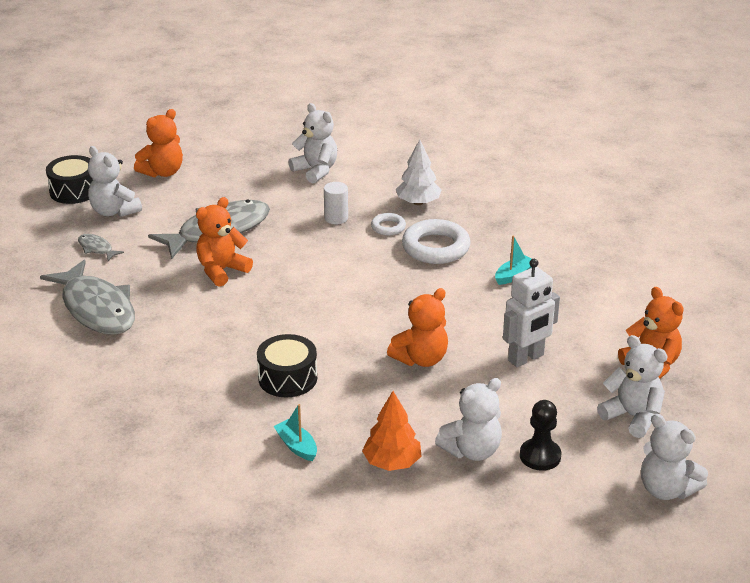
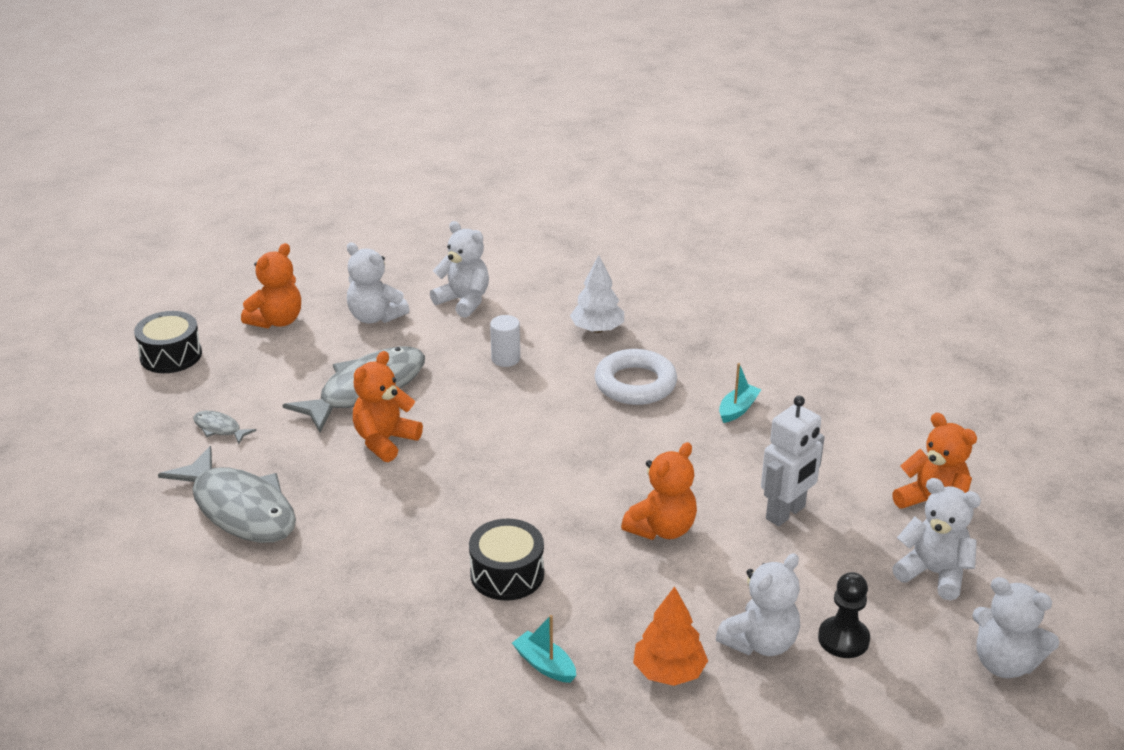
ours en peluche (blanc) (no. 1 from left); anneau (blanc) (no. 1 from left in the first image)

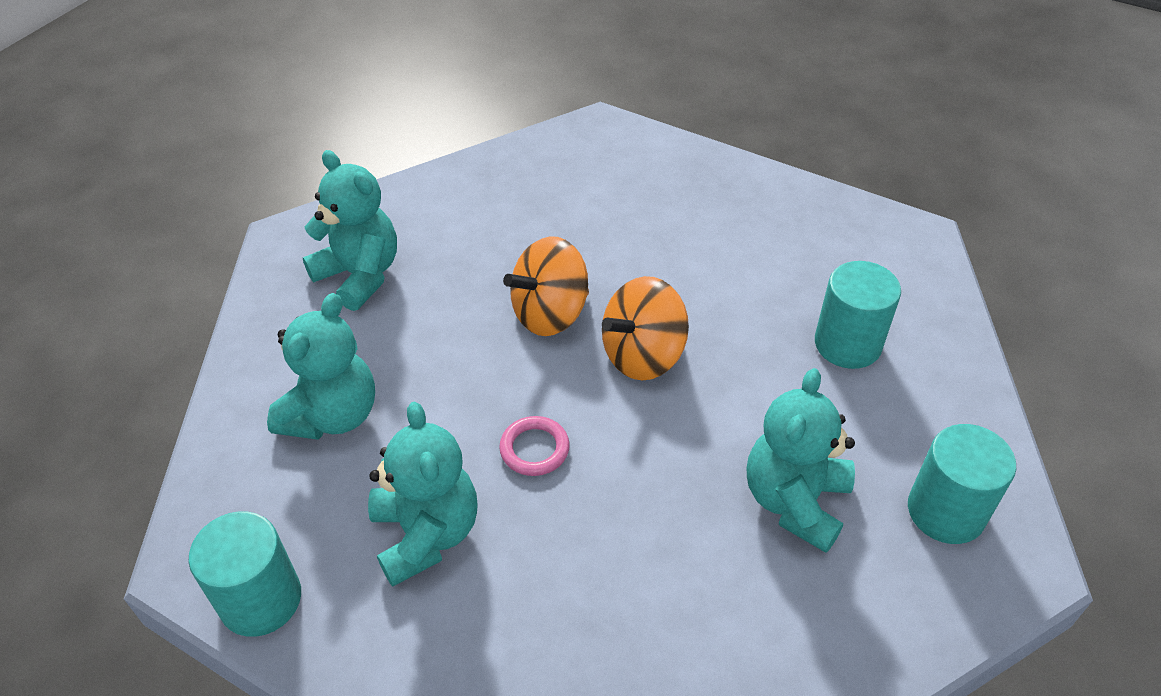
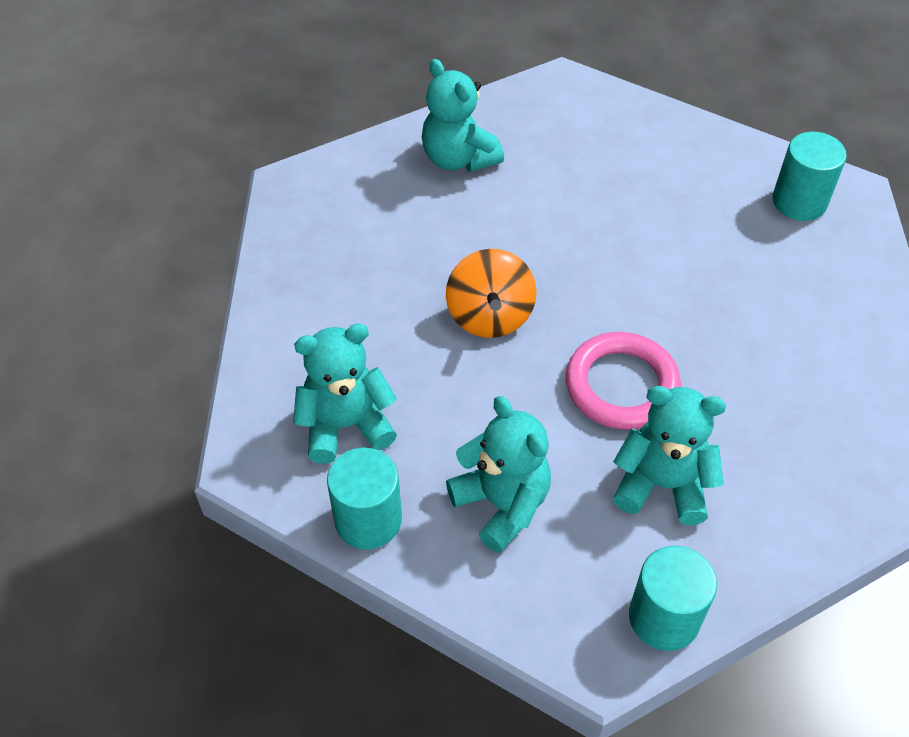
cylindre (turquoise) (no. 1 from left); ours en peluche (turquoise) (no. 2 from left); anneau (rose); toupie (orange) (no. 2 from left in the first image)

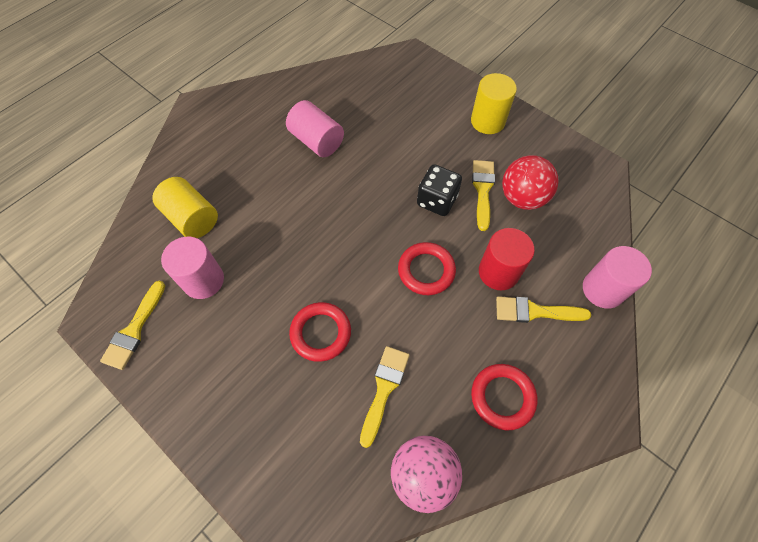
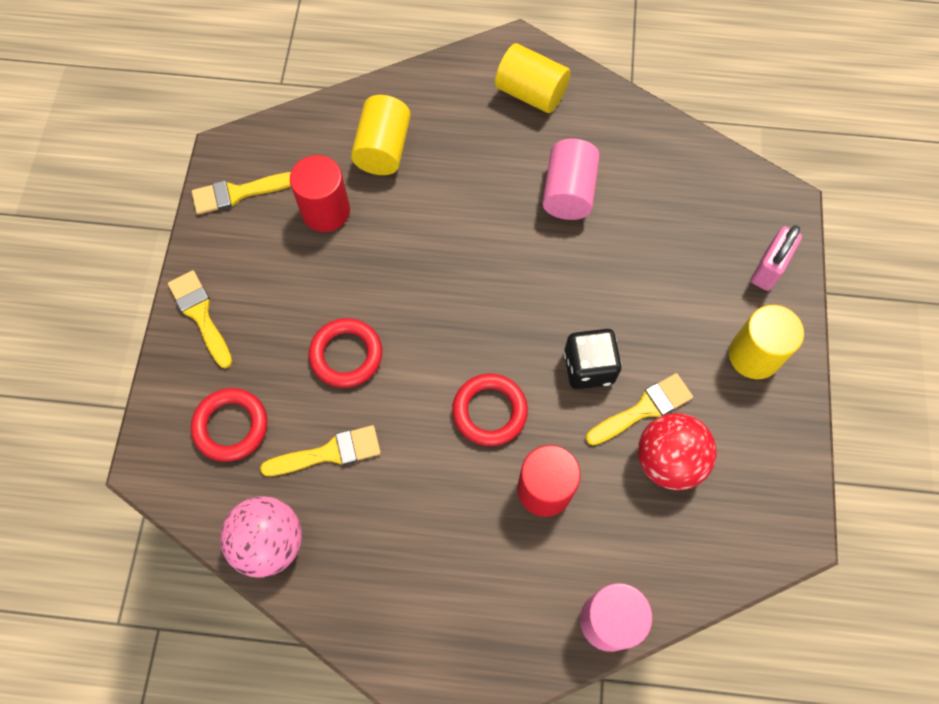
pinceau (jaune) (no. 1 from left); anneau (rouge) (no. 1 from left); cylindre (rouge) (no. 1 from left); cylindre (jaune) (no. 2 from left); cadenas (rose)

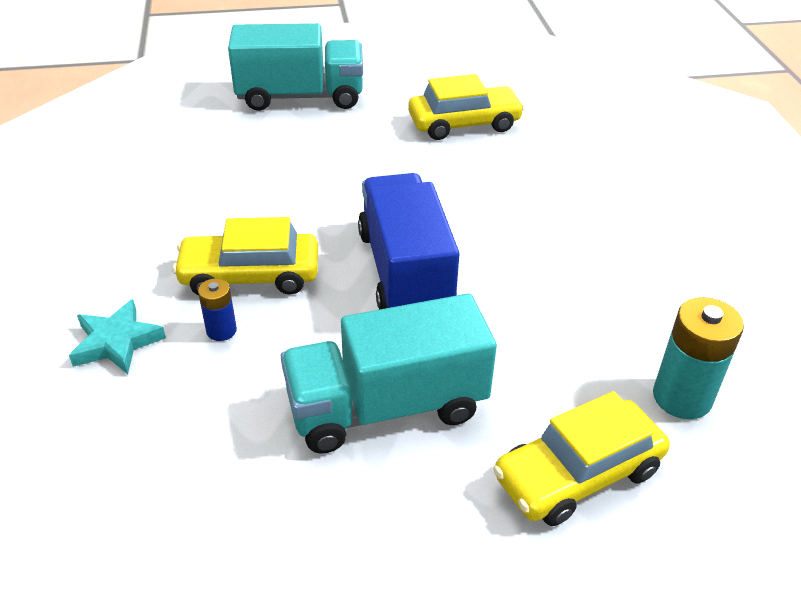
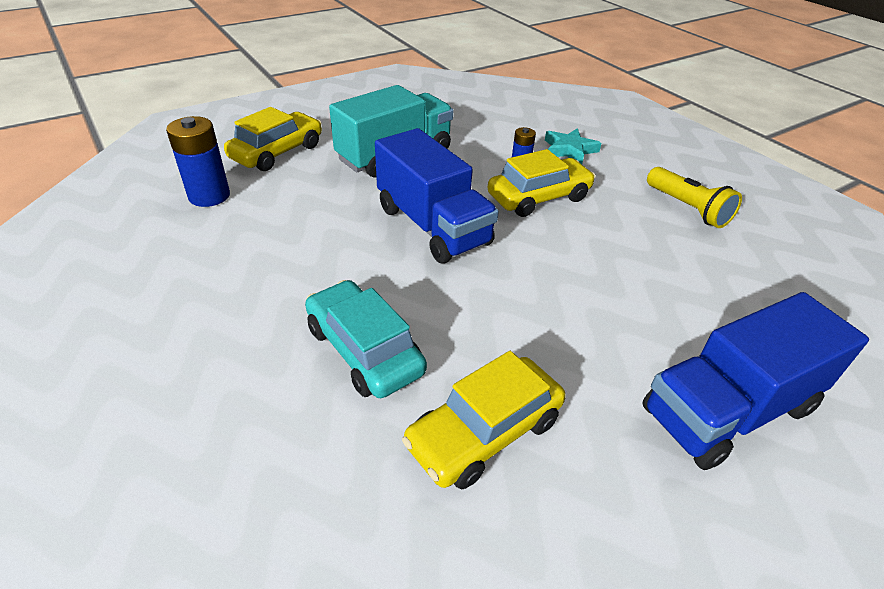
pile (bleu) (no. 1 from left); voiture (turquoise); camion (bleu) (no. 2 from left); lampe de poche (jaune)

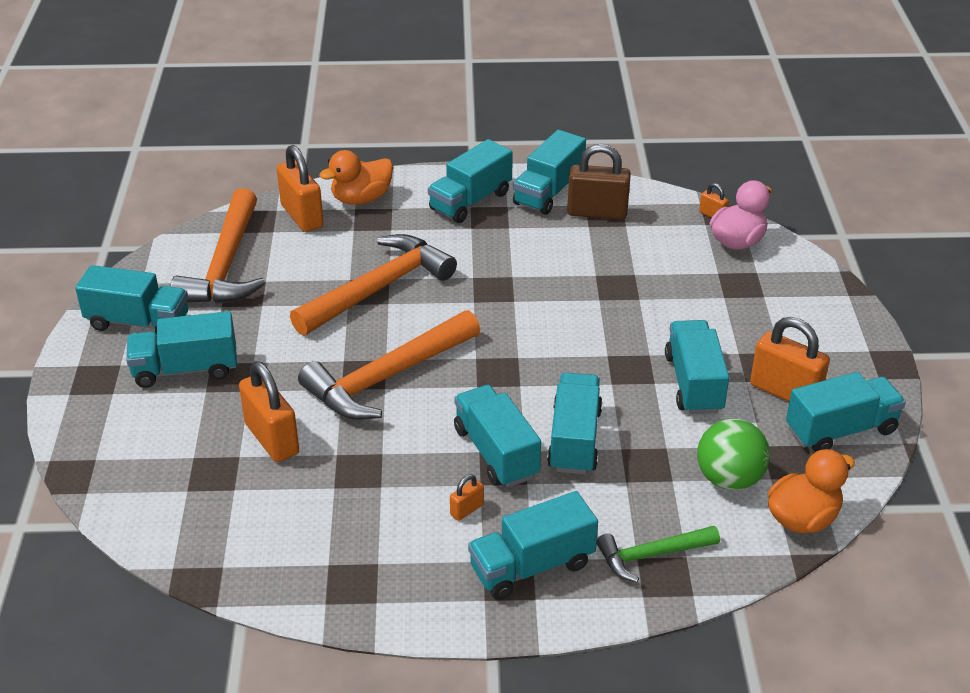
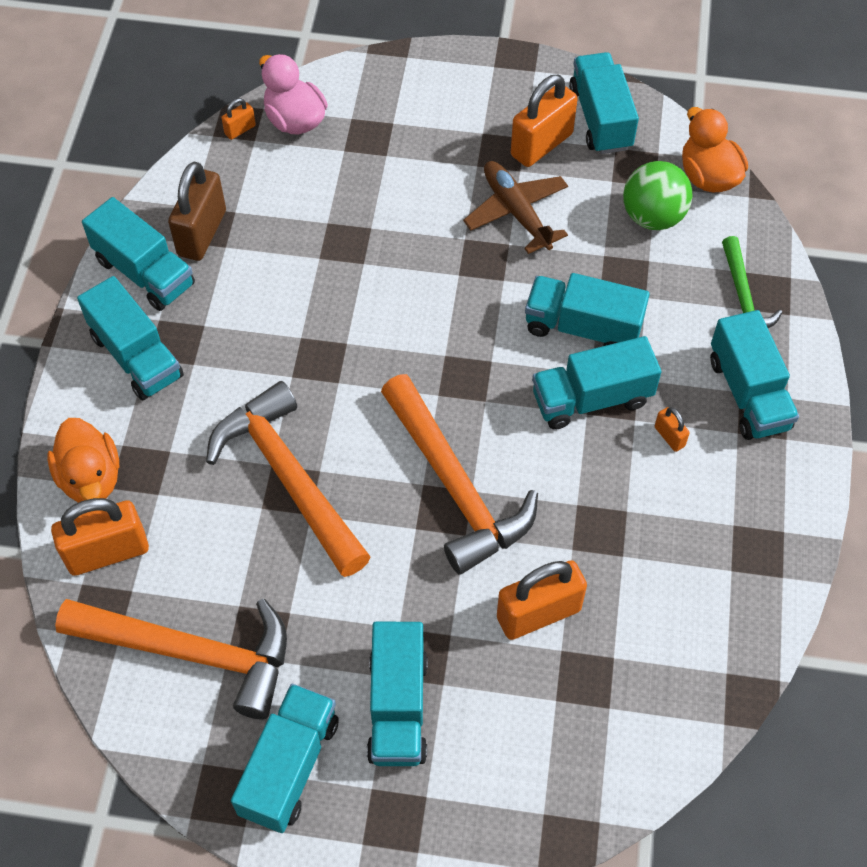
avion (marron)

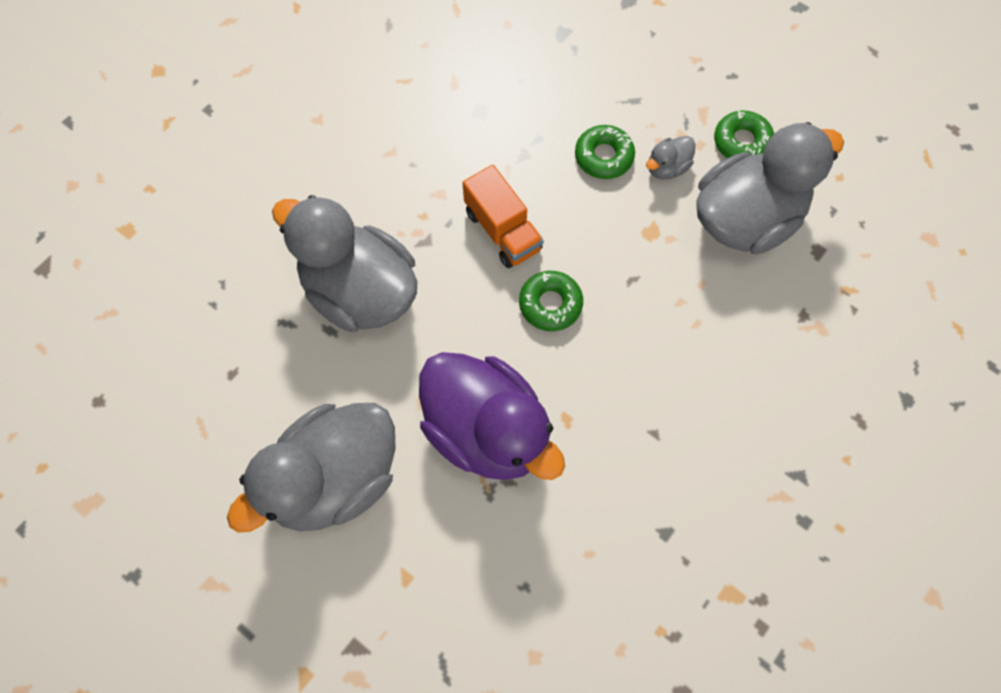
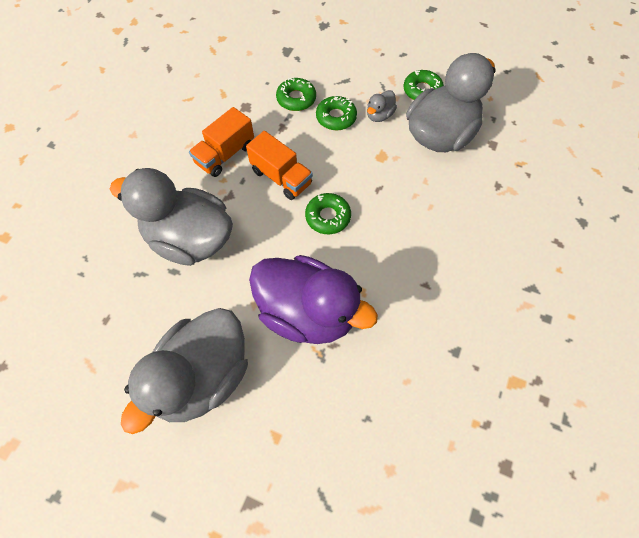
camion (orange) (no. 1 from left); beignet (vert) (no. 1 from left)

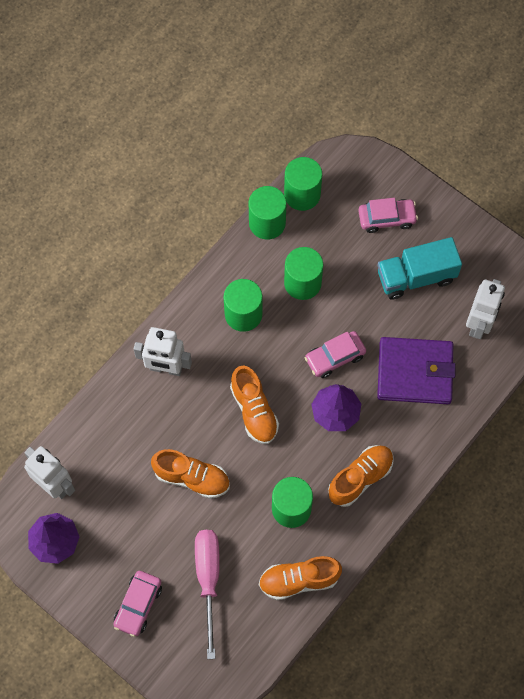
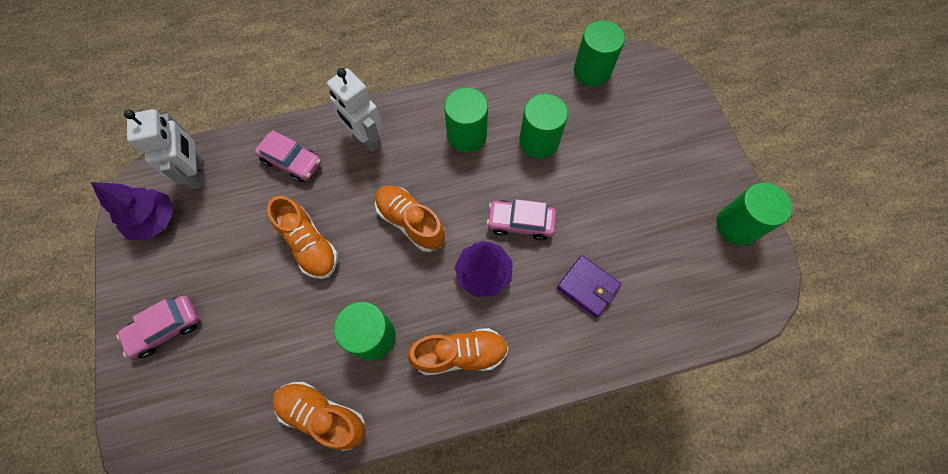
voiture (rose) (no. 2 from left); chaussure (orange) (no. 3 from left); portefeuille (violet); cylindre (vert) (no. 5 from left); tournevis (rose); camion (turquoise); robot (blanc) (no. 3 from left in the first image)

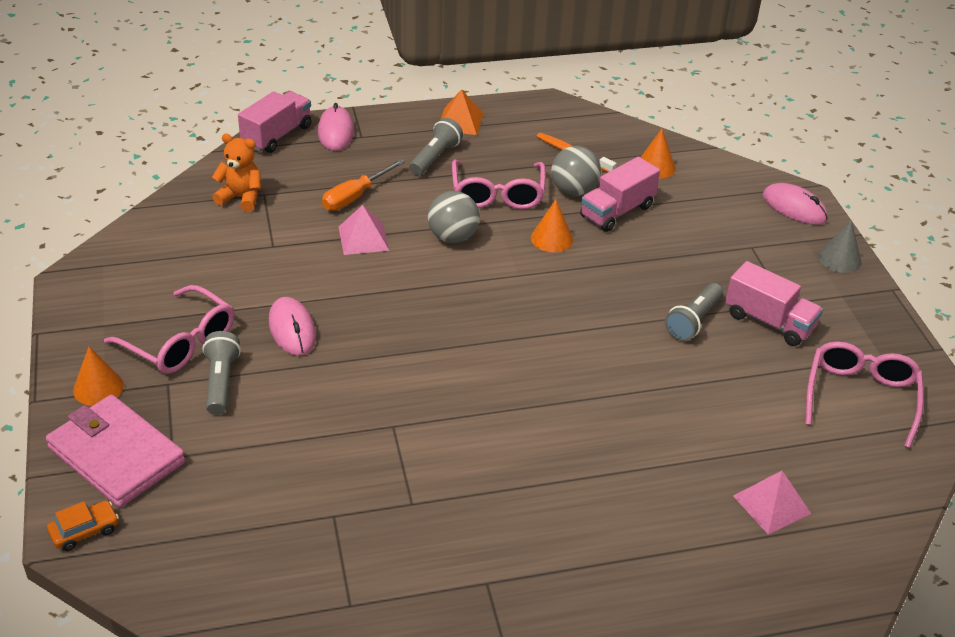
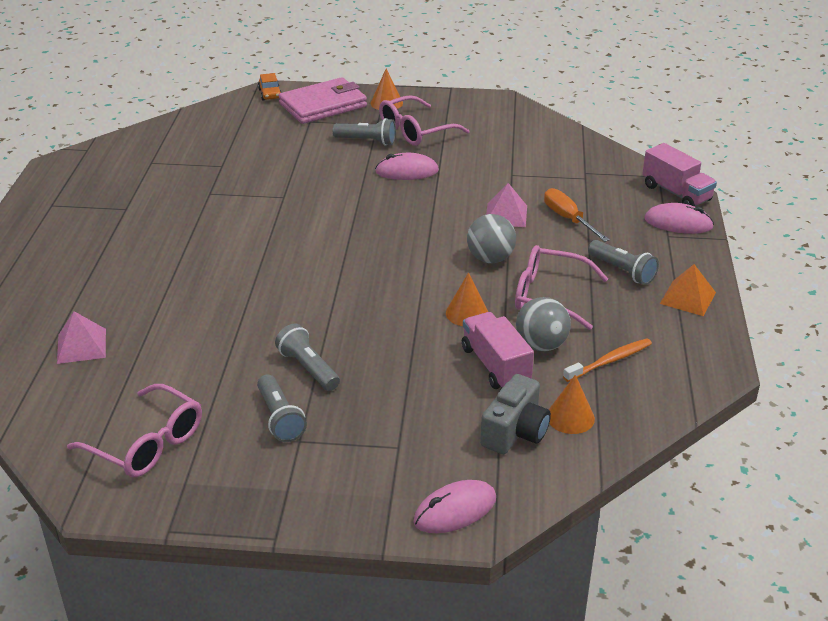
lampe de poche (gris) (no. 1 from left); appareil photo (gris); ours en peluche (orange); cône (gris)

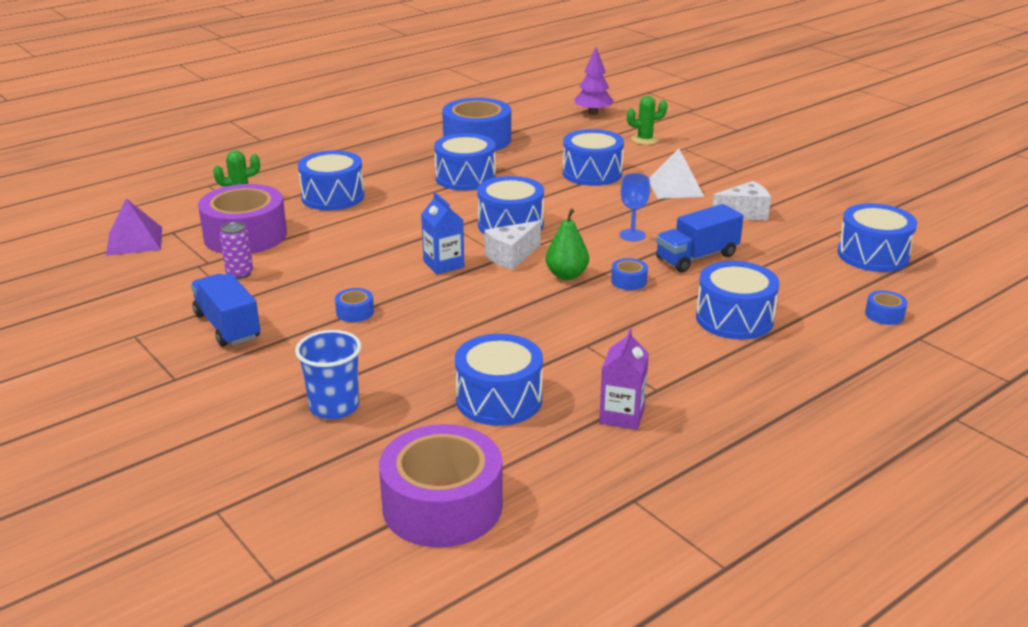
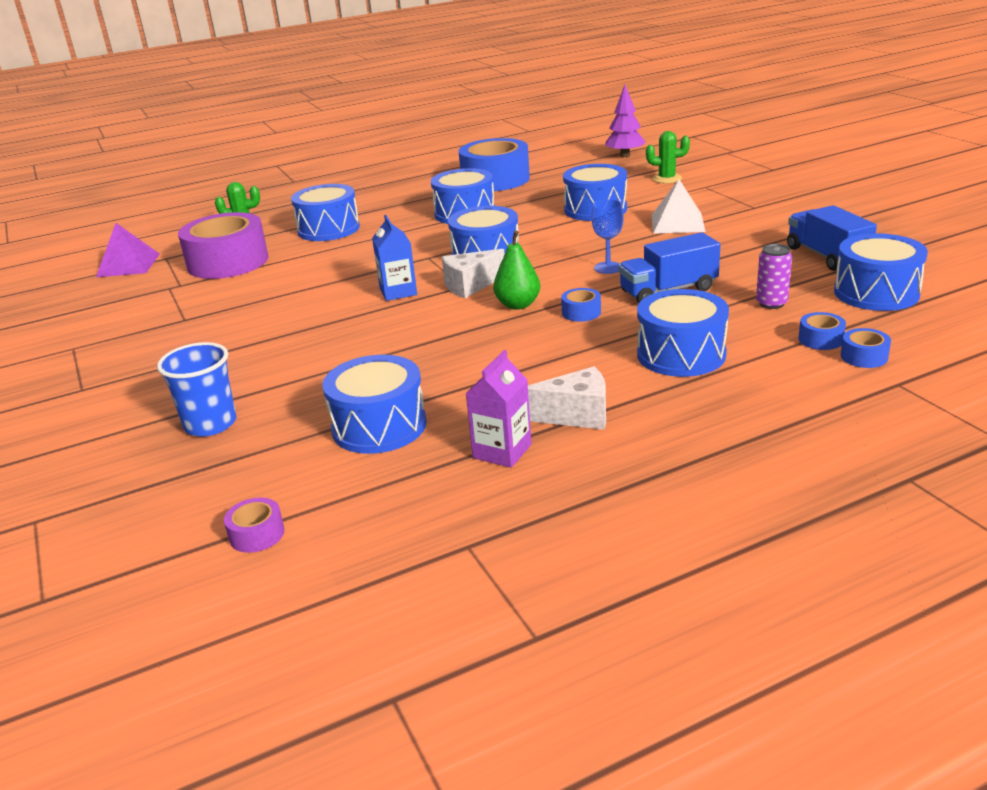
ruban adhésif (violet) (no. 2 from left); fromage (blanc) (no. 2 from left); canette (violet); camion (bleu) (no. 2 from left); ruban adhésif (bleu) (no. 3 from left)

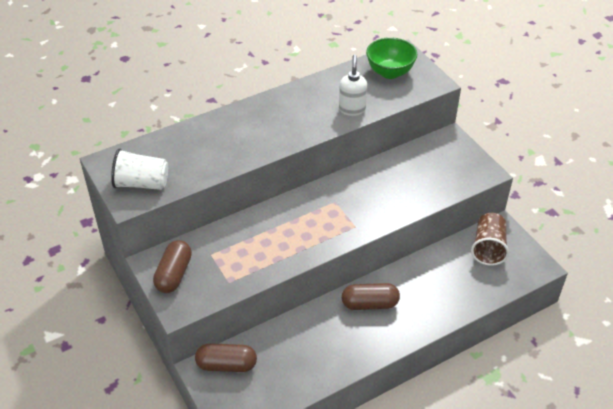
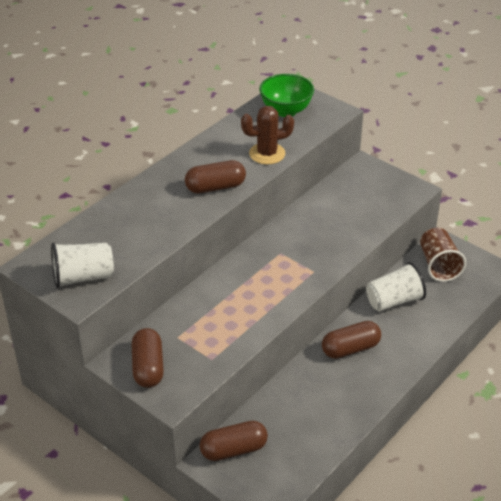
gélule (marron) (no. 2 from left); cactus (marron); gobelet (blanc) (no. 2 from left)

